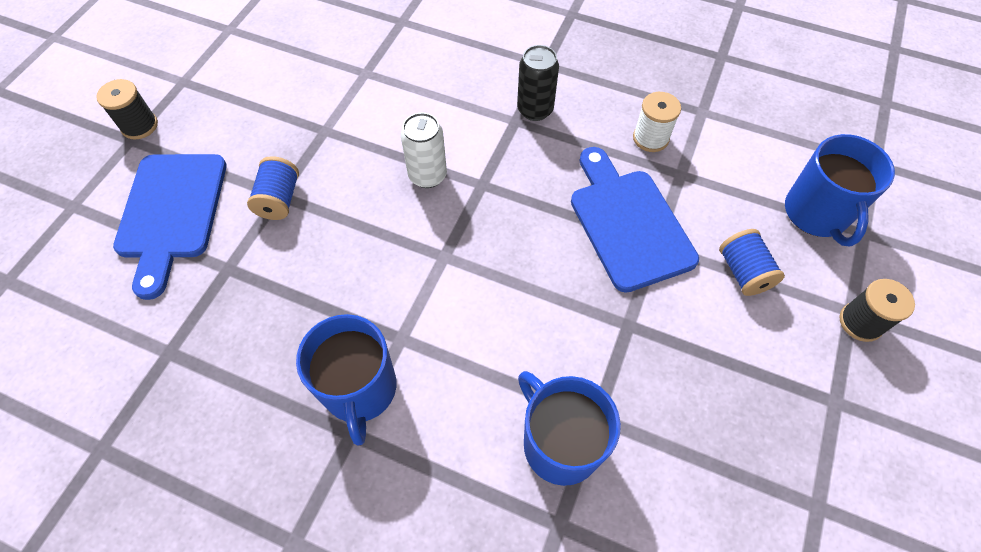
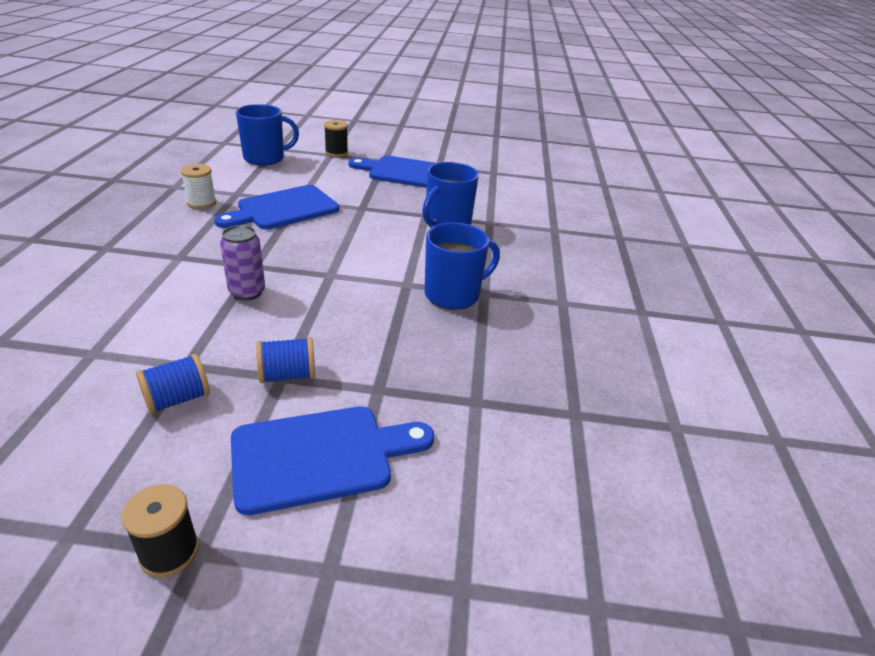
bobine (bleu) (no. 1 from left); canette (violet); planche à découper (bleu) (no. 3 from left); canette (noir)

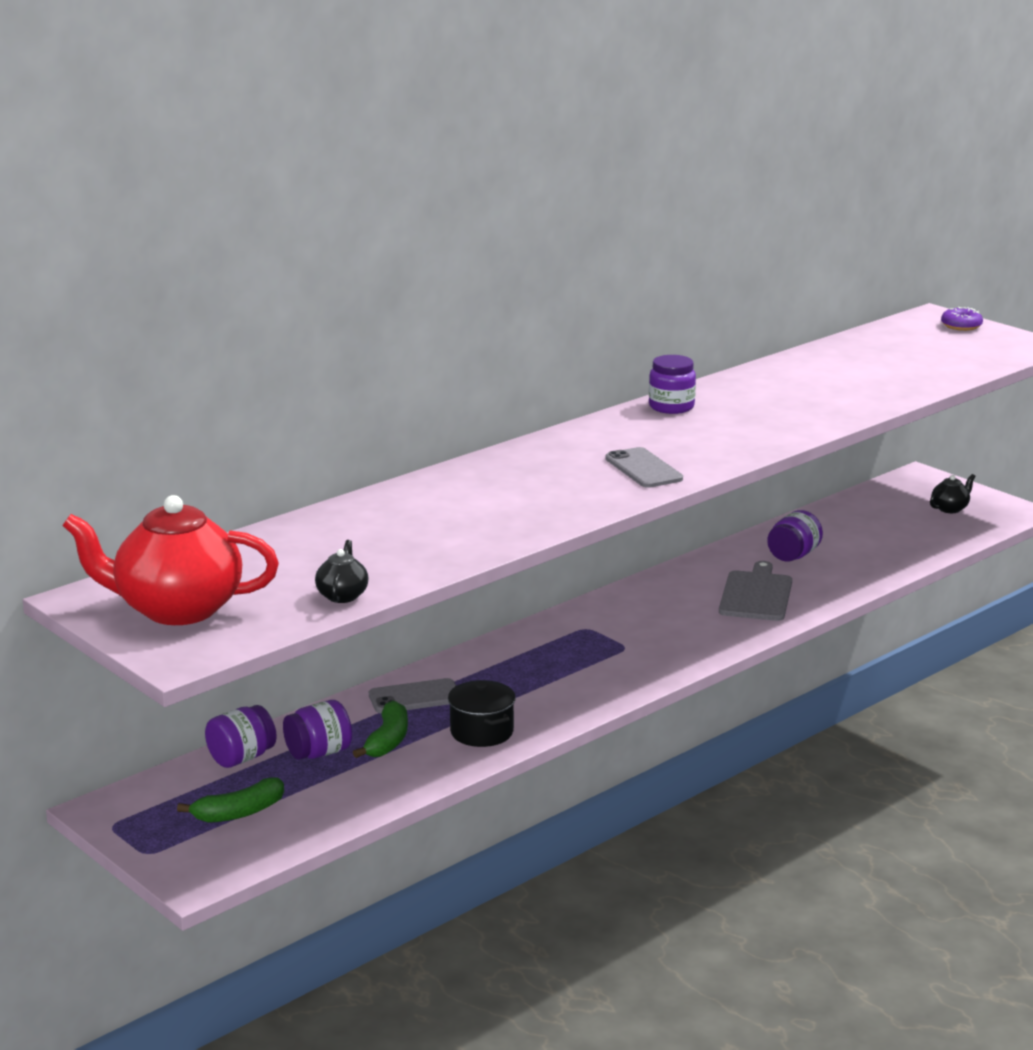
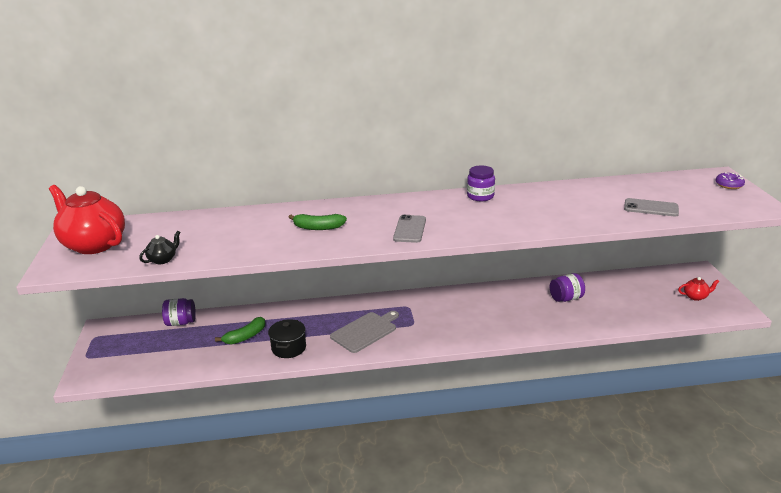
banane (vert) (no. 2 from left); planche à découper (gris); téléphone (gris) (no. 2 from left); théière (rouge) (no. 2 from left); bocal (violet) (no. 2 from left in the first image)

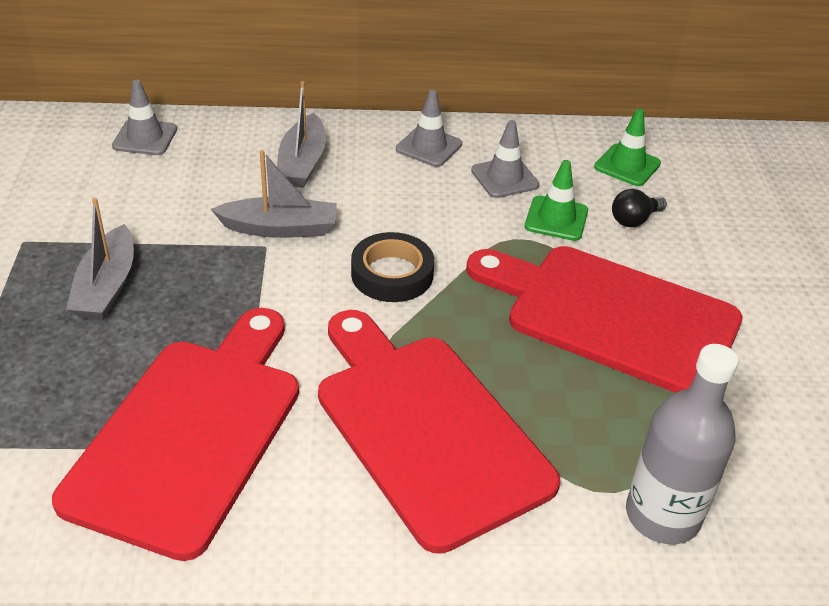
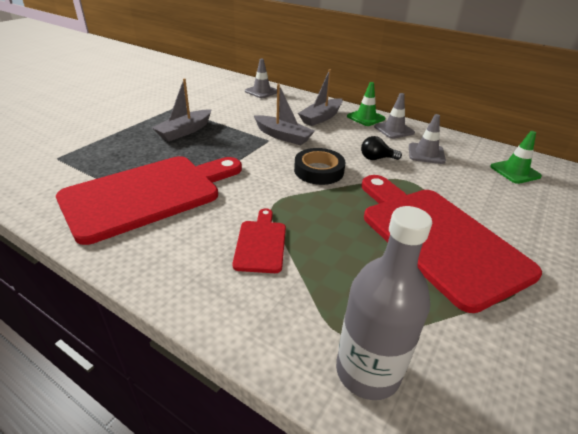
planche à découper (rouge) (no. 2 from left); cône de chantier (vert) (no. 1 from left); ampoule (noir)

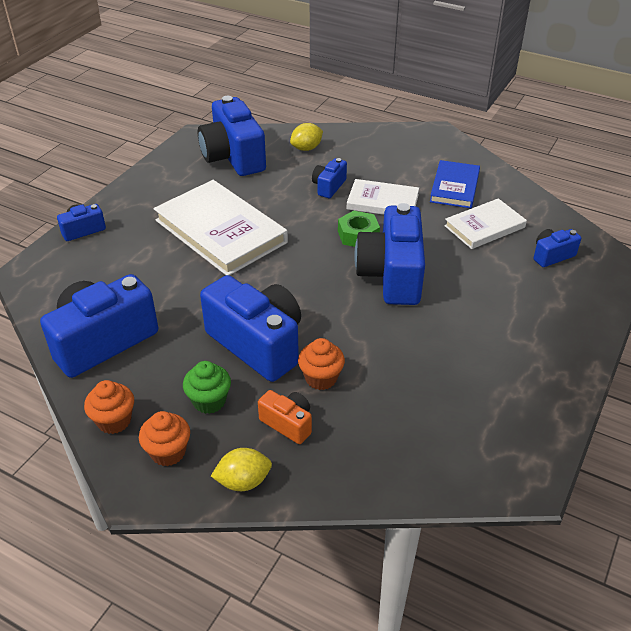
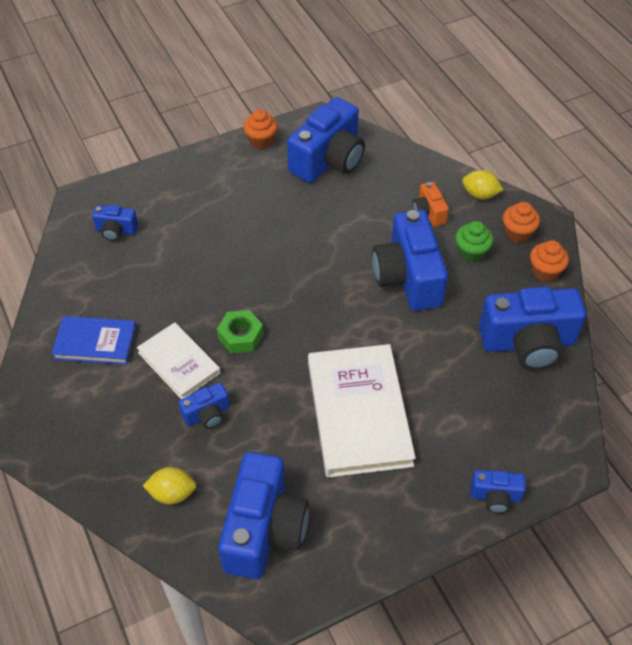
livre (bleu); muffin (orange) (no. 1 from left); appareil photo (bleu) (no. 4 from left); livre (blanc) (no. 3 from left in the first image)

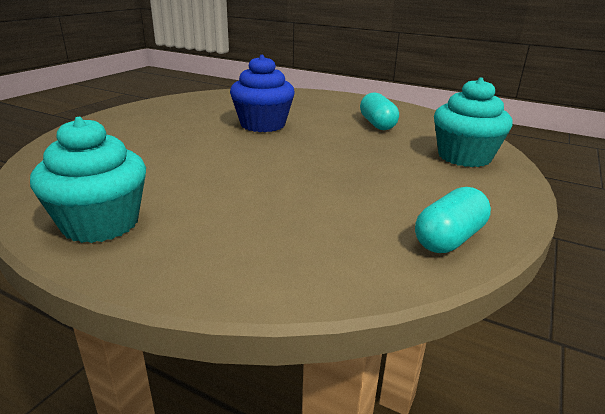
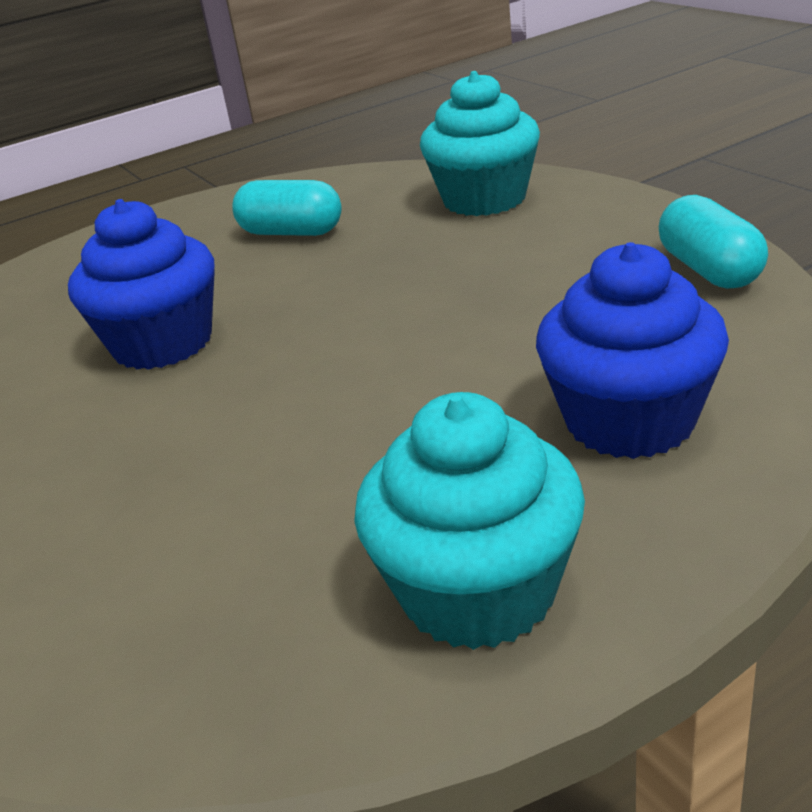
muffin (bleu) (no. 2 from left)

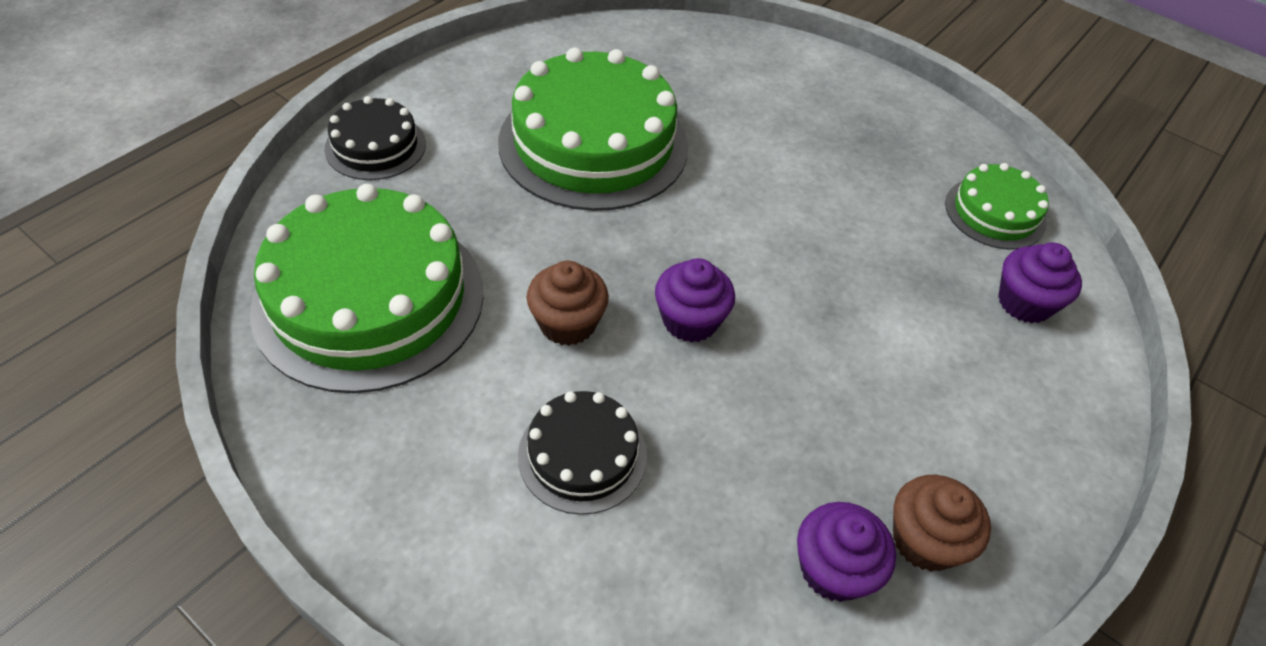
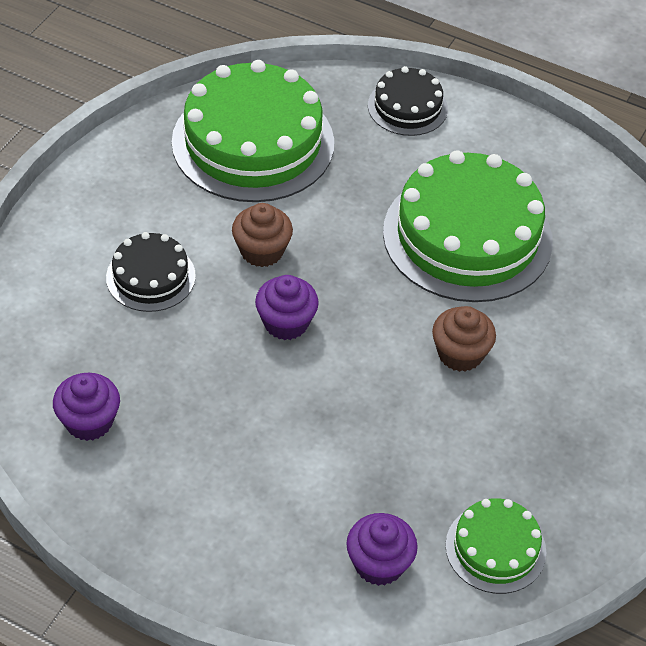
muffin (marron) (no. 2 from left)

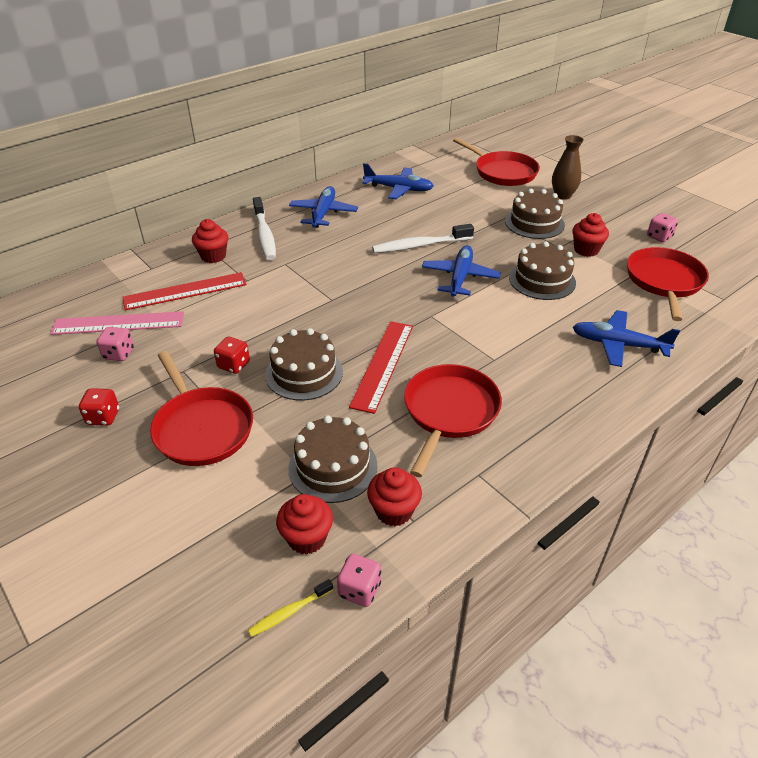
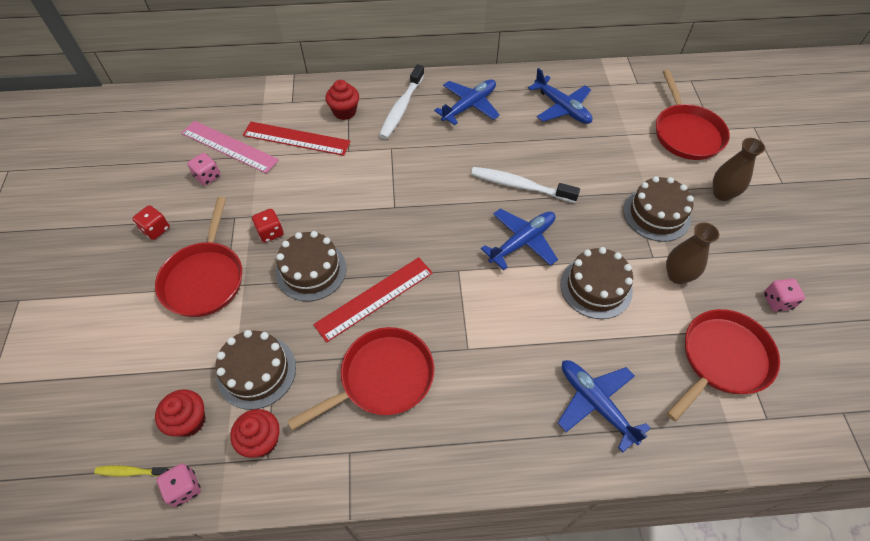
vase (marron) (no. 1 from left)

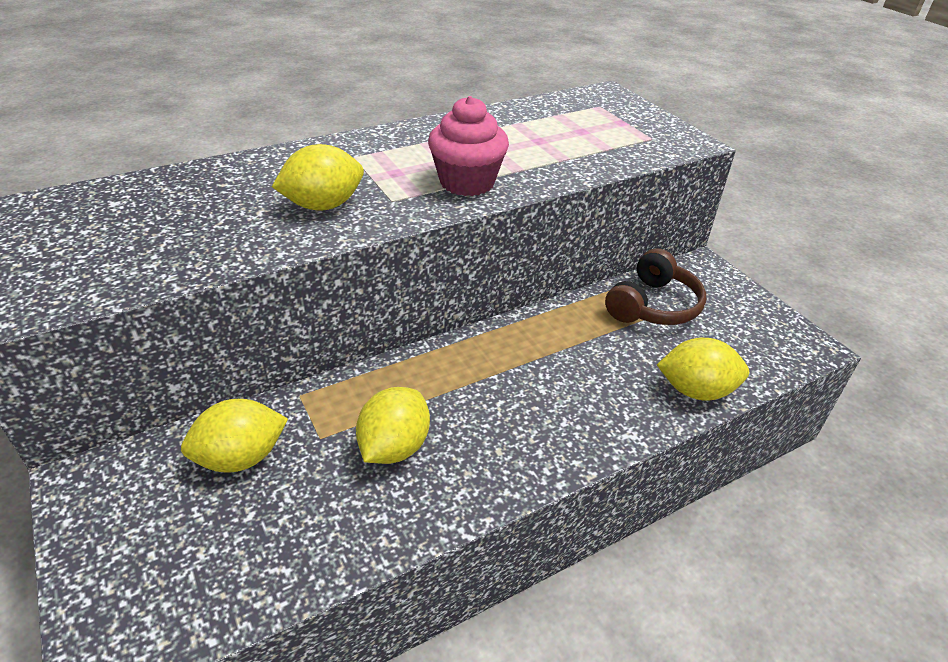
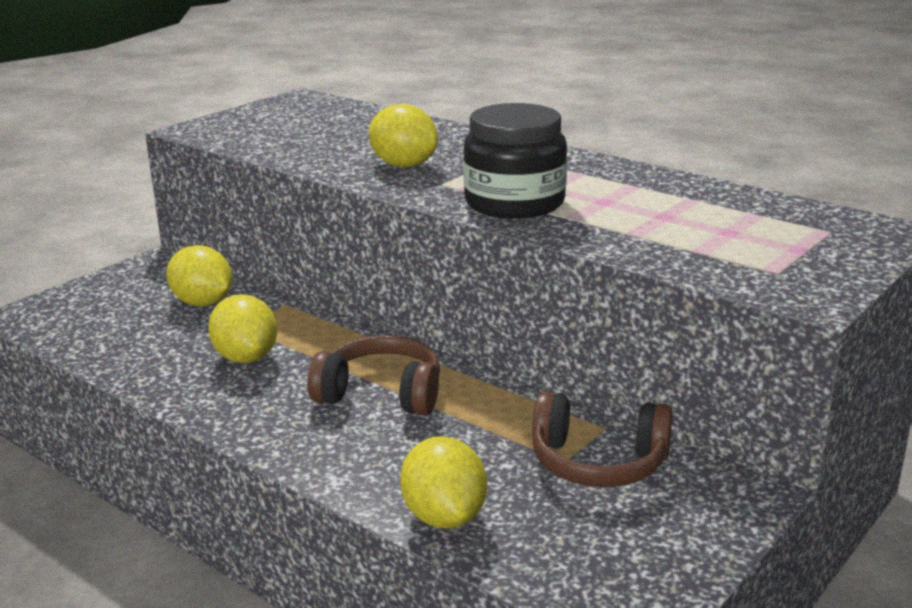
citron (jaune) (no. 2 from left); casque audio (marron) (no. 1 from left); bocal (noir)

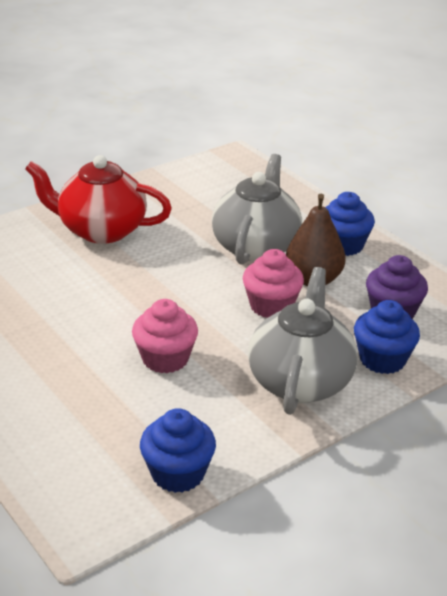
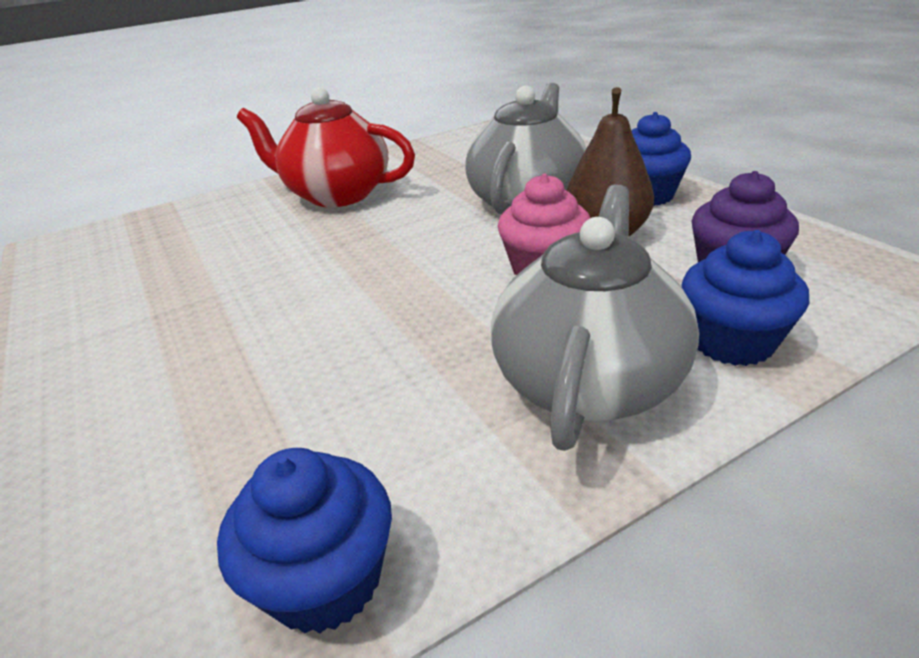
muffin (rose) (no. 1 from left in the first image)

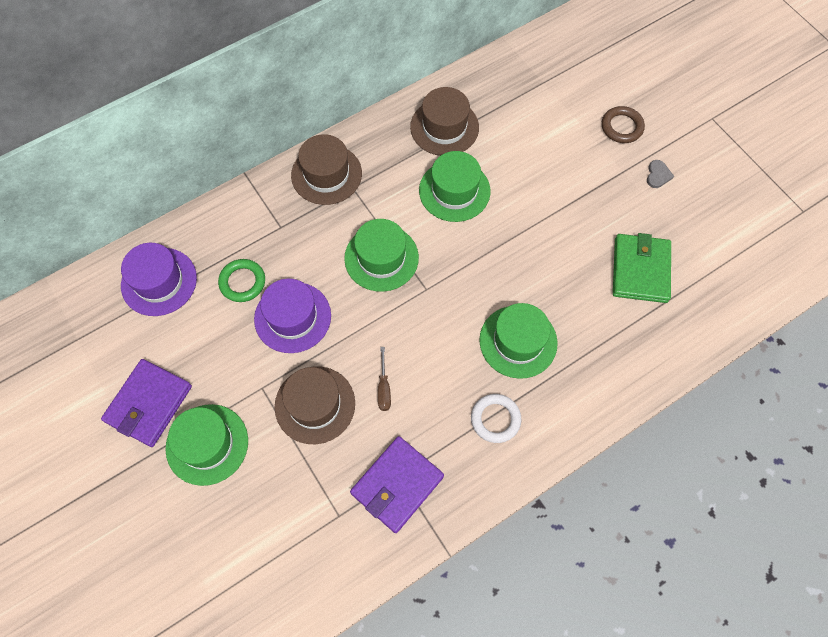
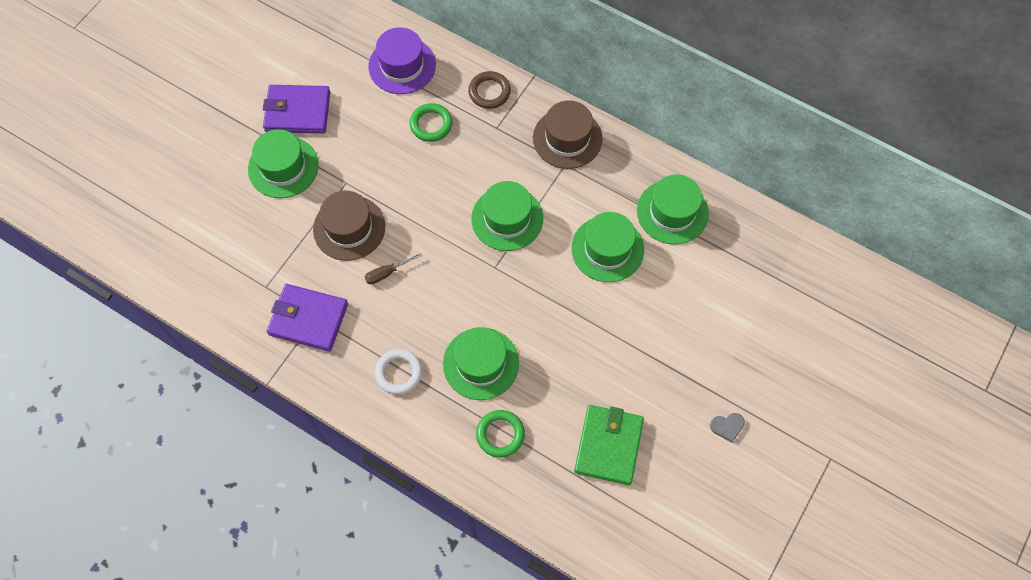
anneau (marron); anneau (vert) (no. 2 from left); portefeuille (vert); chapeau (vert) (no. 5 from left); chapeau (violet) (no. 2 from left in the first image)

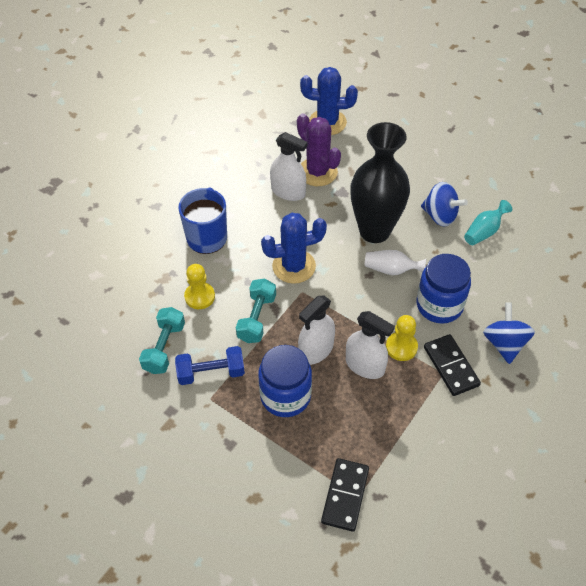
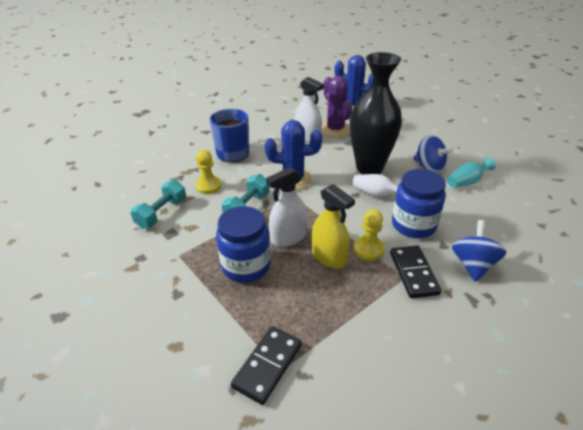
vaporisateur (jaune); haltère (bleu)

